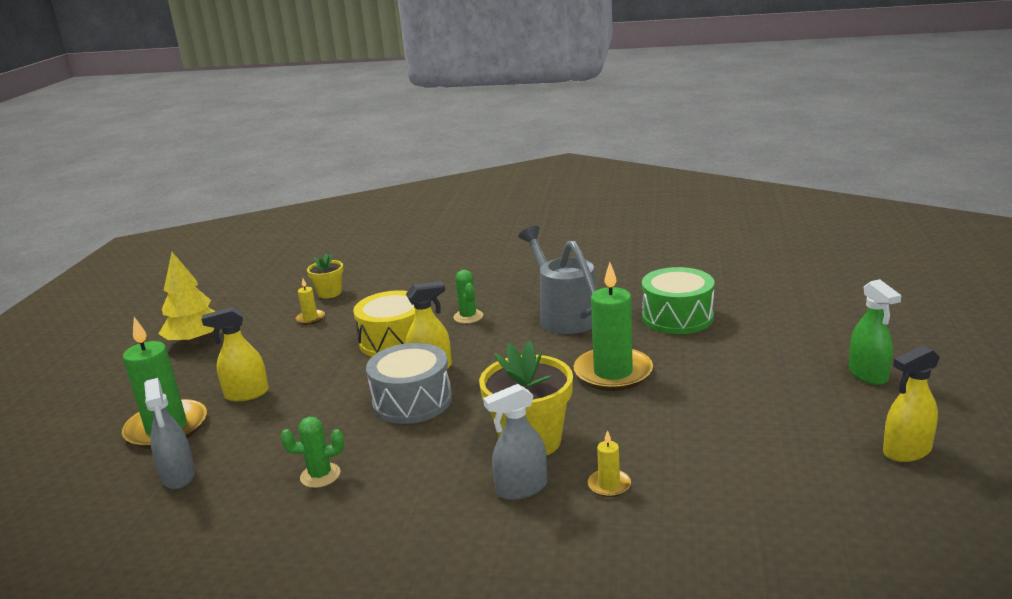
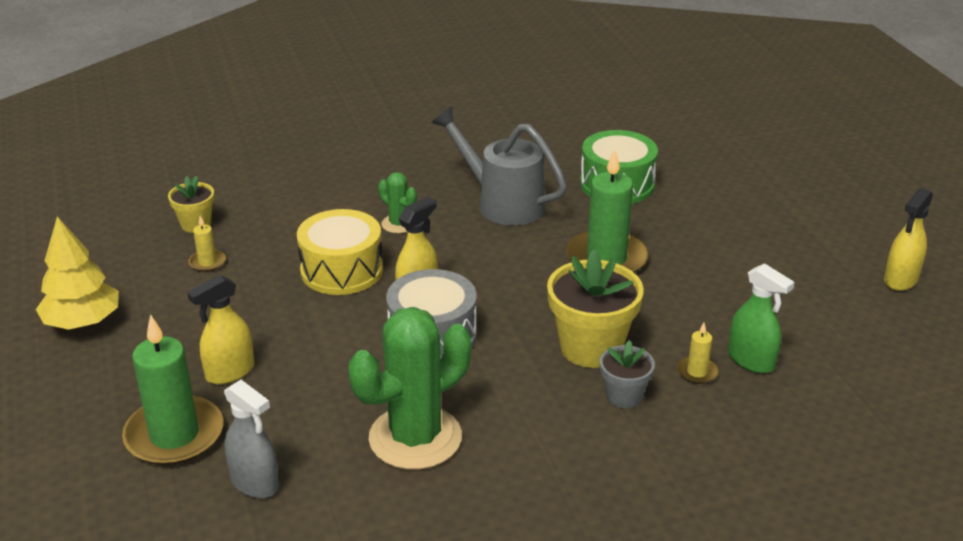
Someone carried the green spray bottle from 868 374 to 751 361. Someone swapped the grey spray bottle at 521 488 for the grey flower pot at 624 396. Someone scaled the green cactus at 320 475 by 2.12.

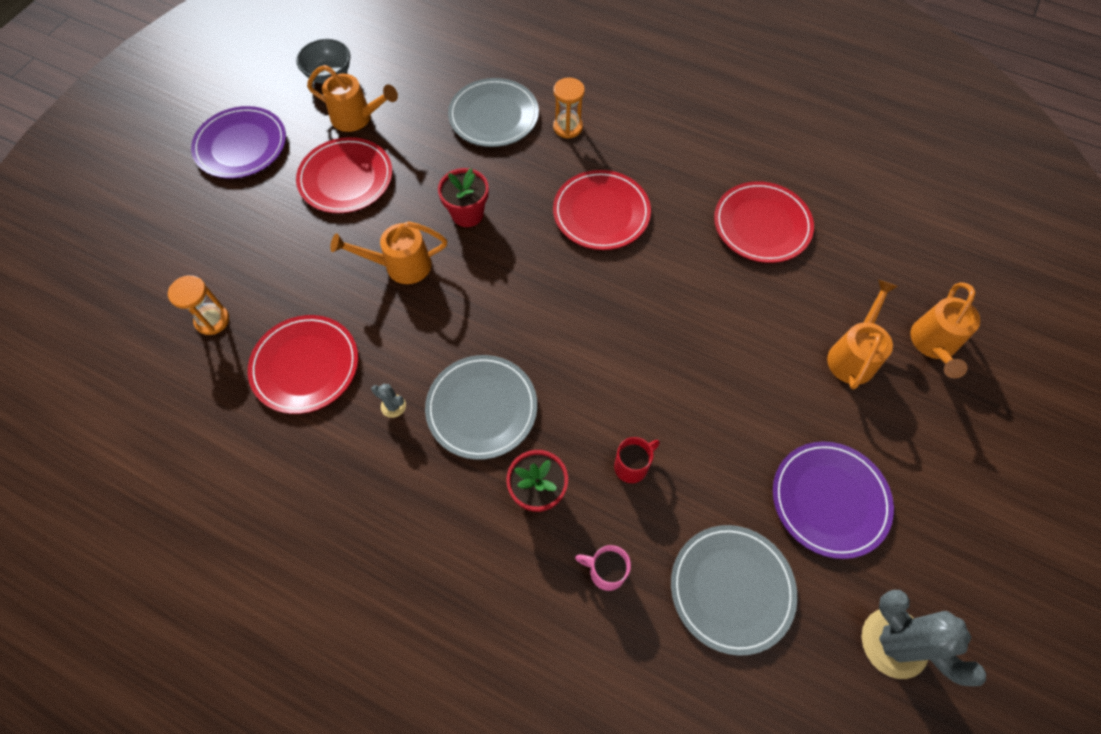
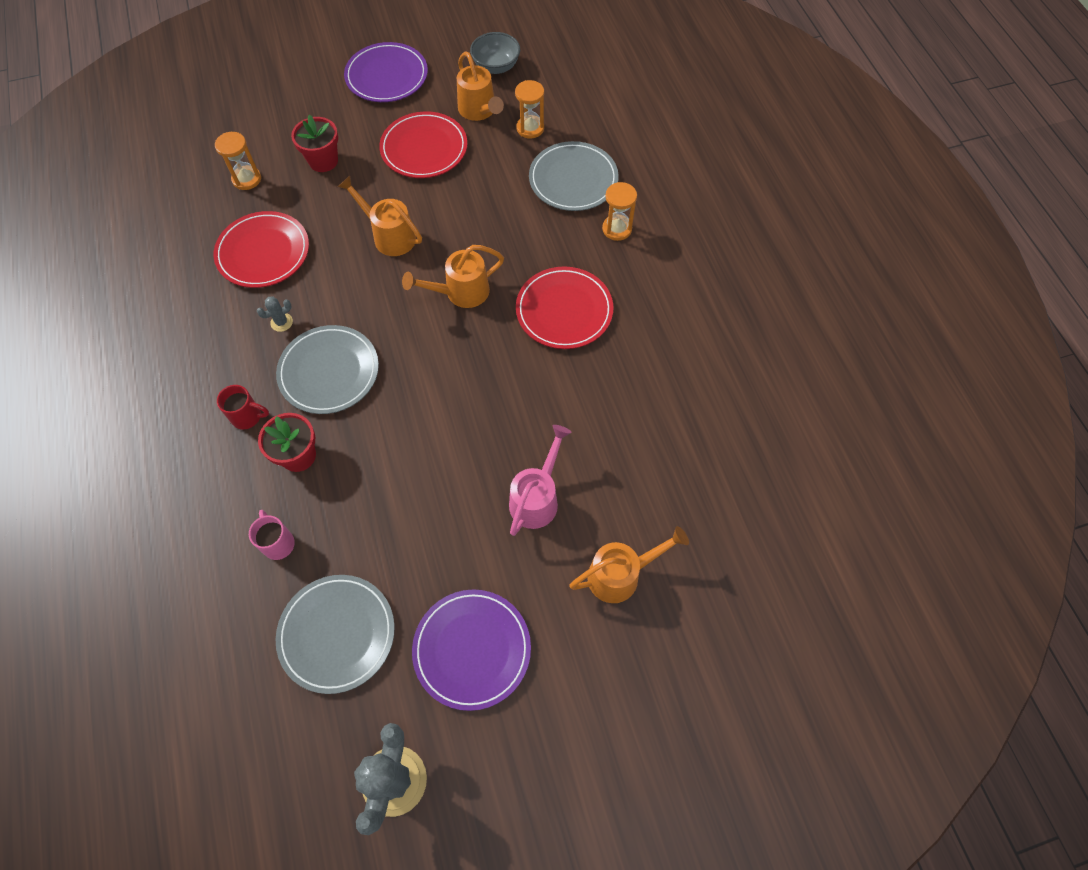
Someone took away the red plate at 762 225. Someone put down the pink watering can at 537 498. Someone put down the orange hourglass at 530 128. Someone carried the red flower pot from 467 214 to 323 161. Someone carried the red mug from 632 466 to 247 417. Someone carried the orange watering can from 933 345 to 460 292. Someone rotated the grey cactus at 393 406 by 75 degrees clockwise.

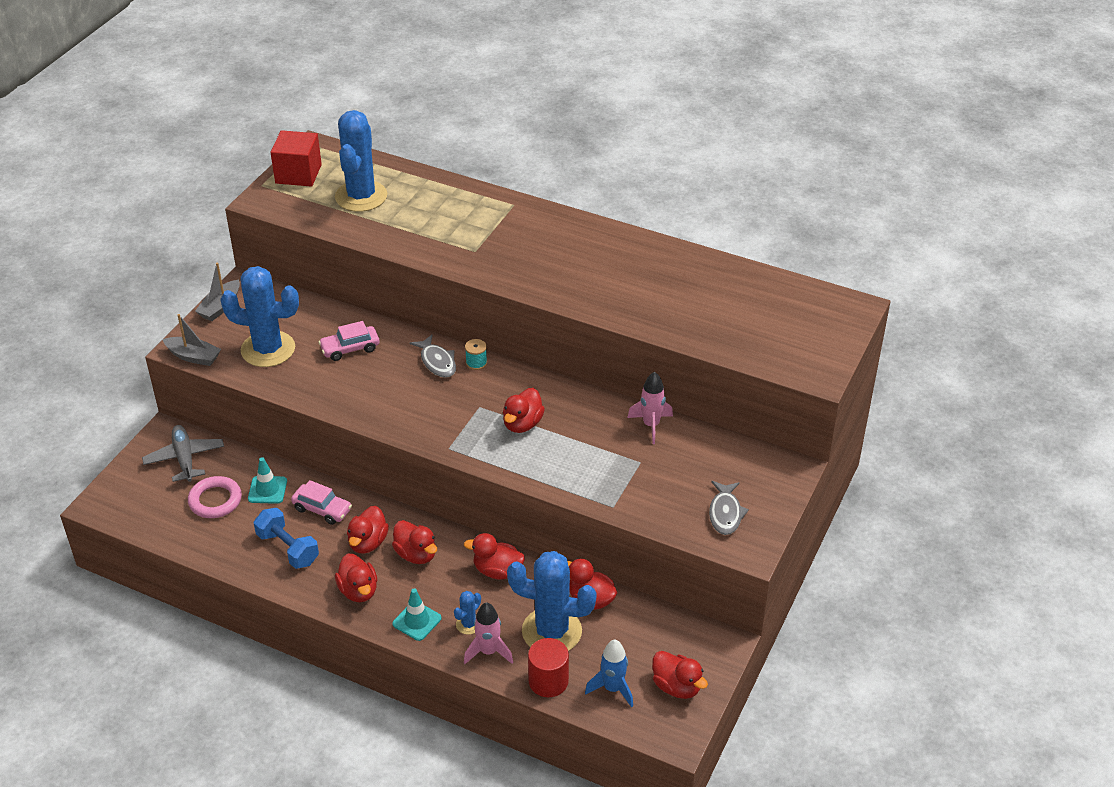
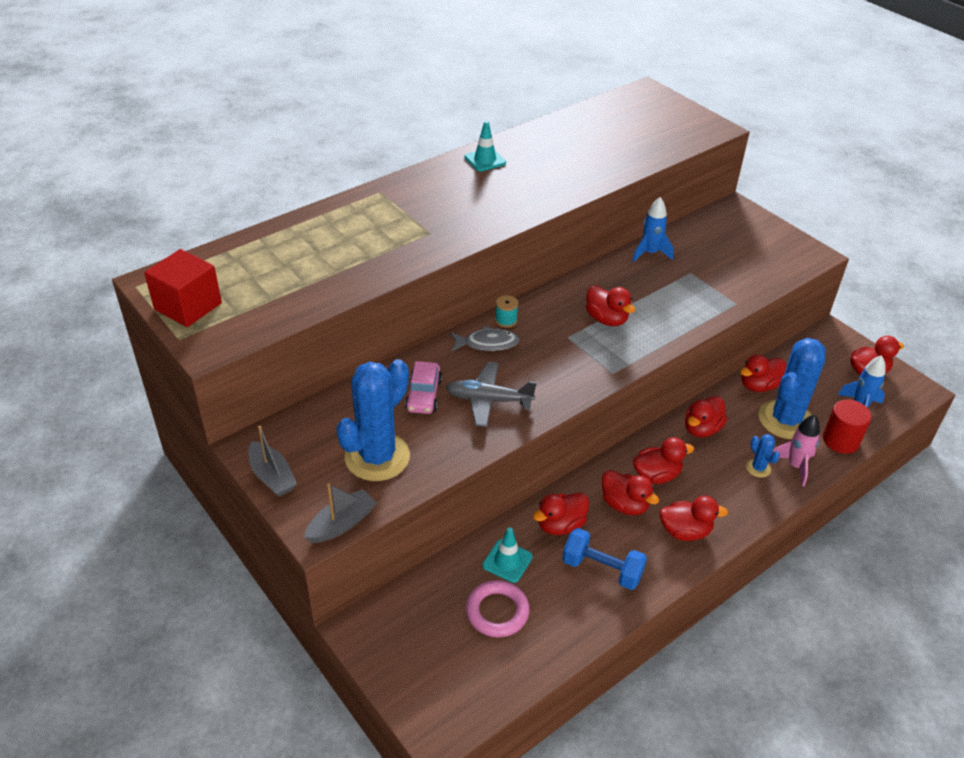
Someone took away the blue cactus at 361 196. Someone took away the grey fish at 725 513. Someone carried the grey plane from 184 459 to 489 400. Someone carried the turquoise traffic cone from 417 621 to 485 160. Someone swapped the pink car at 322 509 for the red duck at 560 525. Someone repainted the pink rocket at 651 425, which became the blue rocket at 650 253. Someone rotated the blue dumbbell at 288 548 by 45 degrees clockwise.

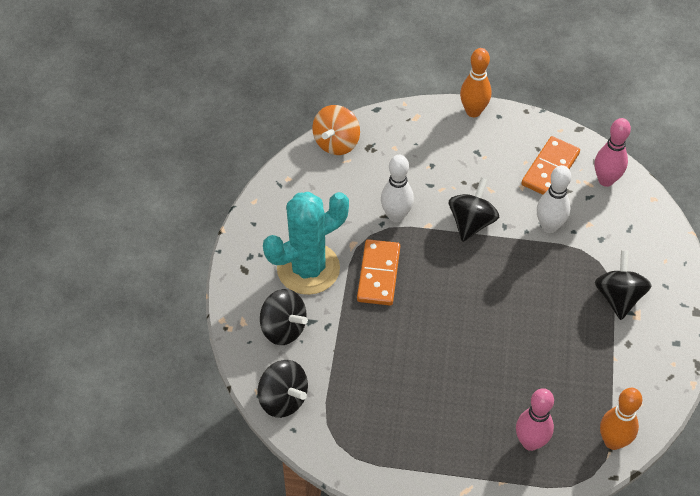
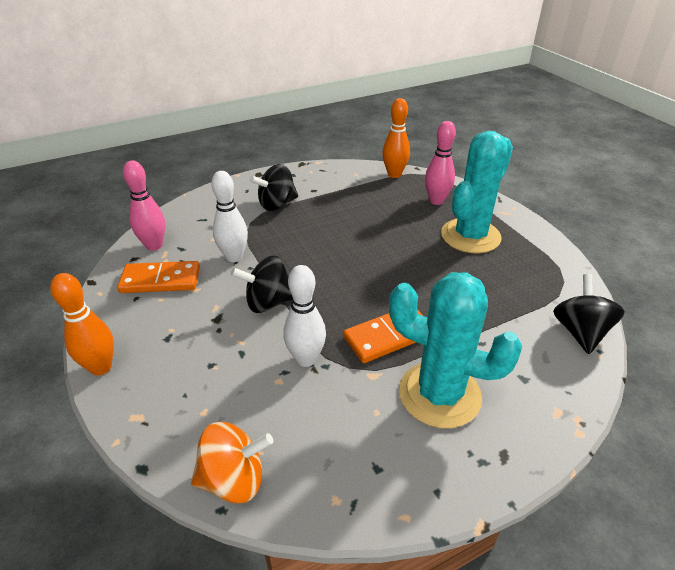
Someone took away the black spinning top at 283 328. Someone put down the turquoise cactus at 470 236.

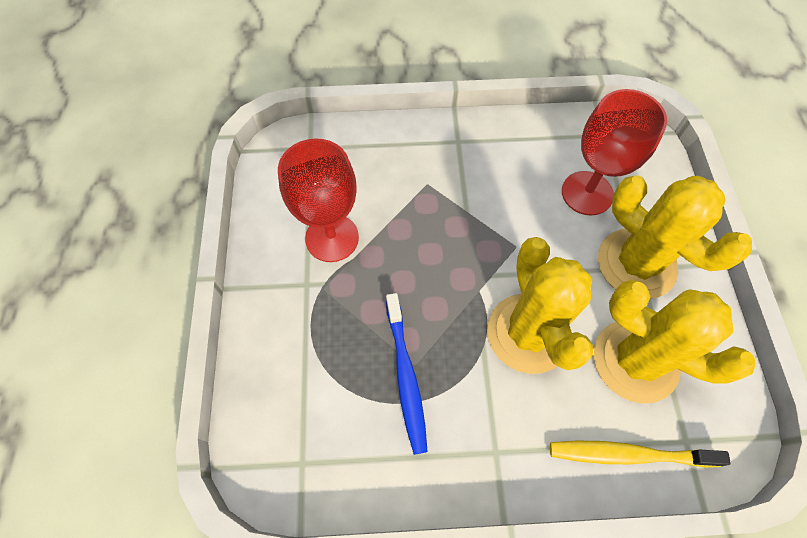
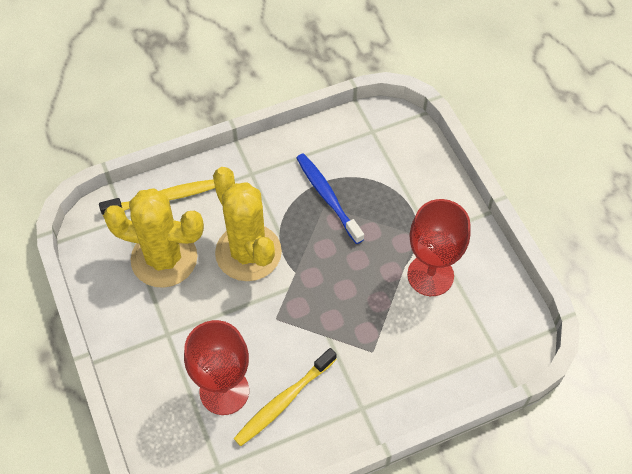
Someone took away the yellow cactus at 636 264. Someone put down the yellow toothbrush at 284 401.

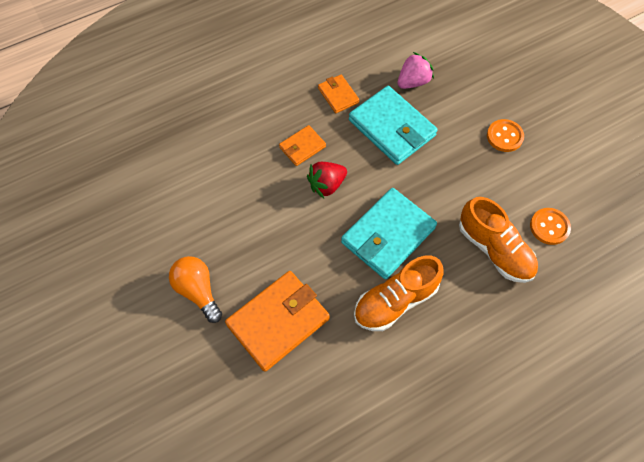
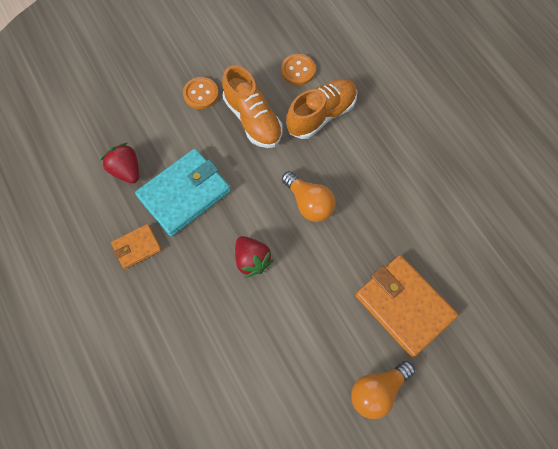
Someone took away the orange wallet at 302 147. Someone carried the orange shoe from 395 301 to 252 119. Someone swapped the turquoise wallet at 388 235 for the orange light bulb at 309 203. Someone repainted the pink strawberry at 413 82, which became the red strawberry at 126 170.

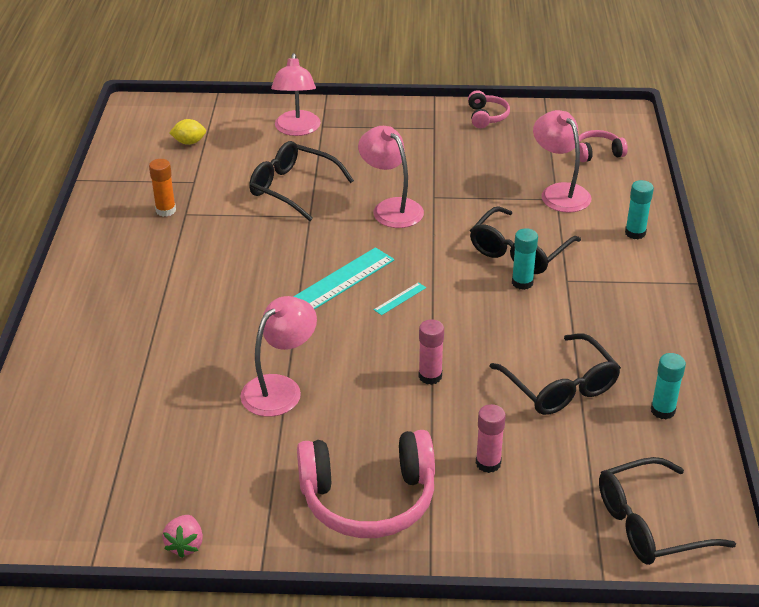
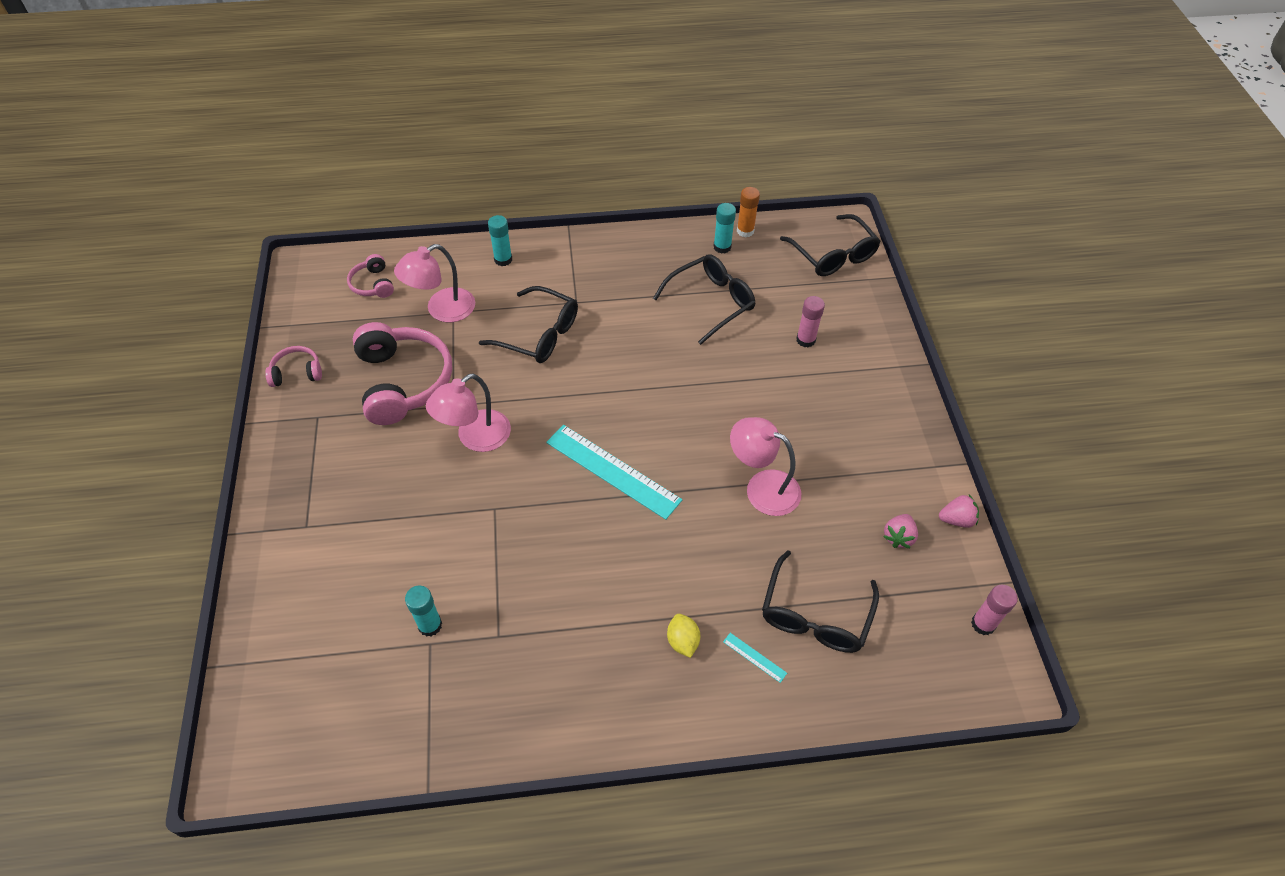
Someone took away the pink lamp at 297 129. Someone put down the pink strawberry at 898 537. Someone carried the orange glue stick from 166 210 to 745 231. Someone carried the yellow lemon from 189 142 to 682 641. Someone carried the black glasses from 292 188 to 815 615. Someone carried the pink headphones from 368 498 to 403 382. Someone carried the turquoise ruler from 400 298 to 754 657. Someone carried the pink glue stick from 430 376 to 983 624. Someone carried the turquoise glue stick from 522 283 to 430 625.

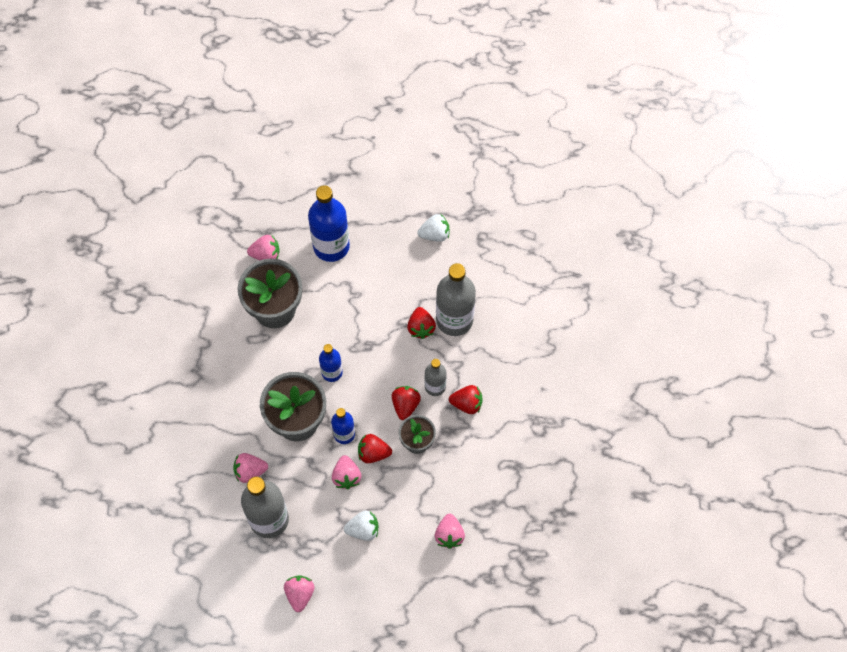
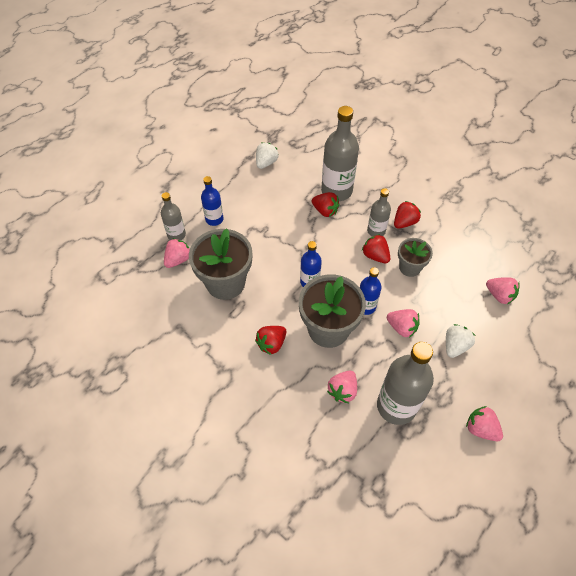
Someone put down the grey bottle at 176 235. Someone carried the red strawberry from 373 453 to 271 344. Someone scaled the blue bottle at 331 246 by 0.56.

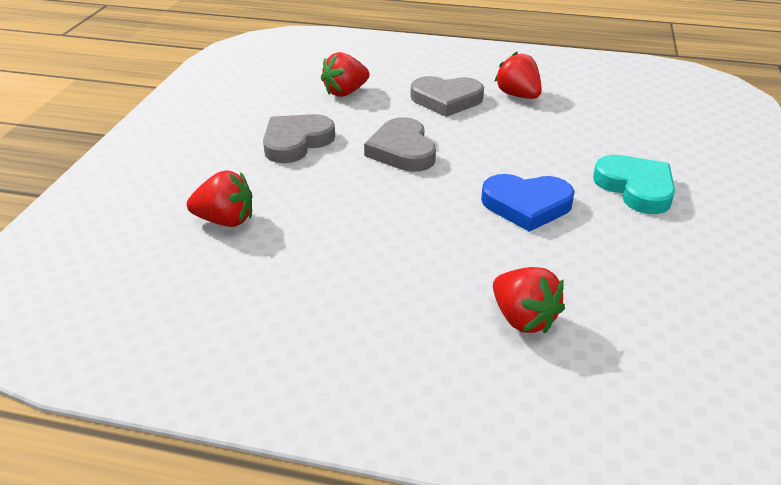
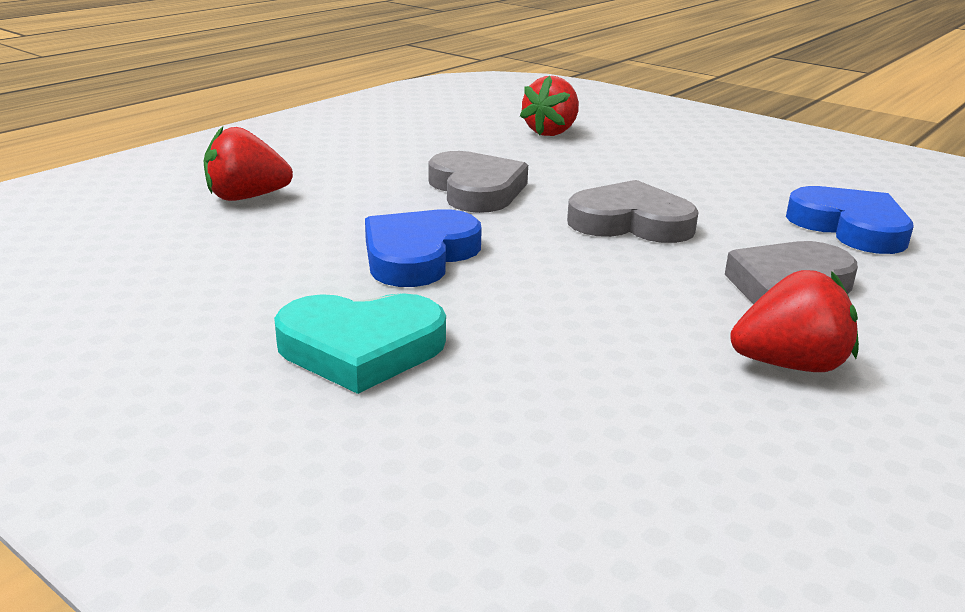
Someone carried the grey heart from 296 142 to 476 189. Someone swapped the red strawberry at 345 92 for the blue heart at 850 227.

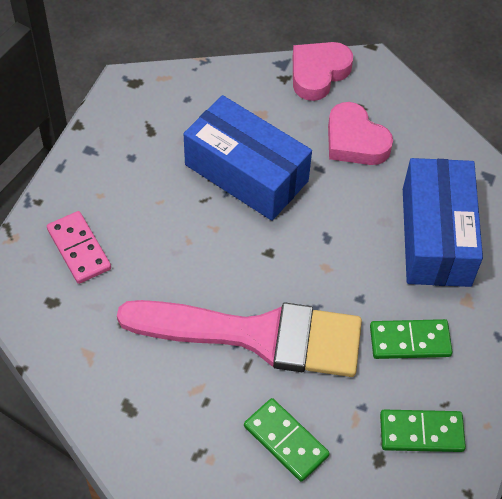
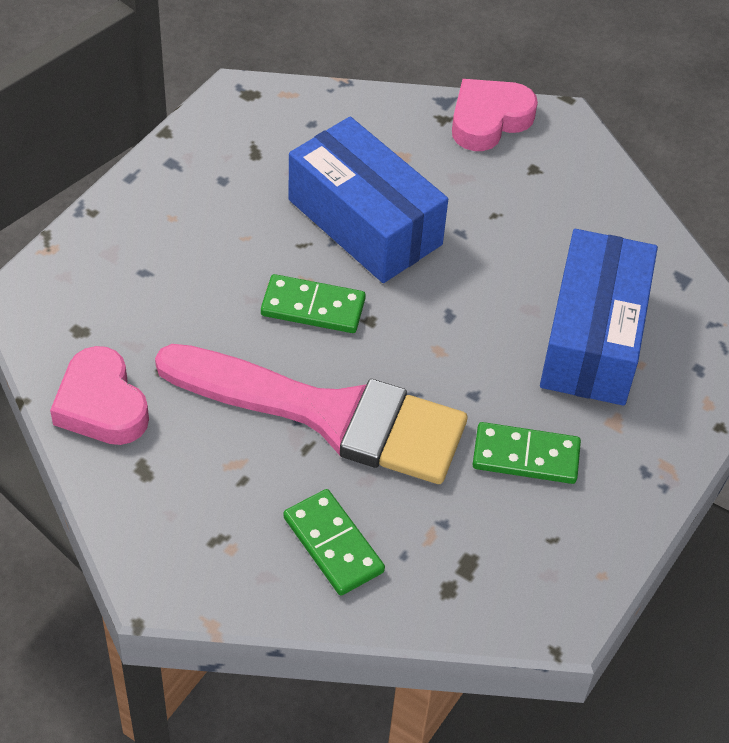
Someone took away the pink domino at 79 249. Someone carried the pink heart from 355 141 to 101 405. Someone carried the green domino from 421 432 to 313 307.

